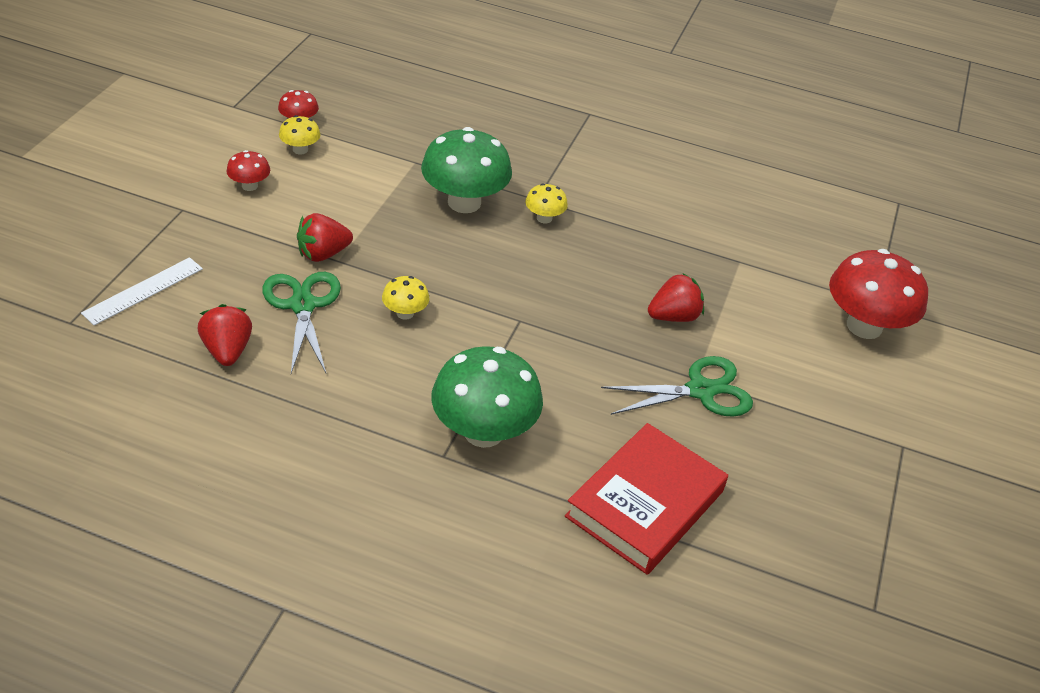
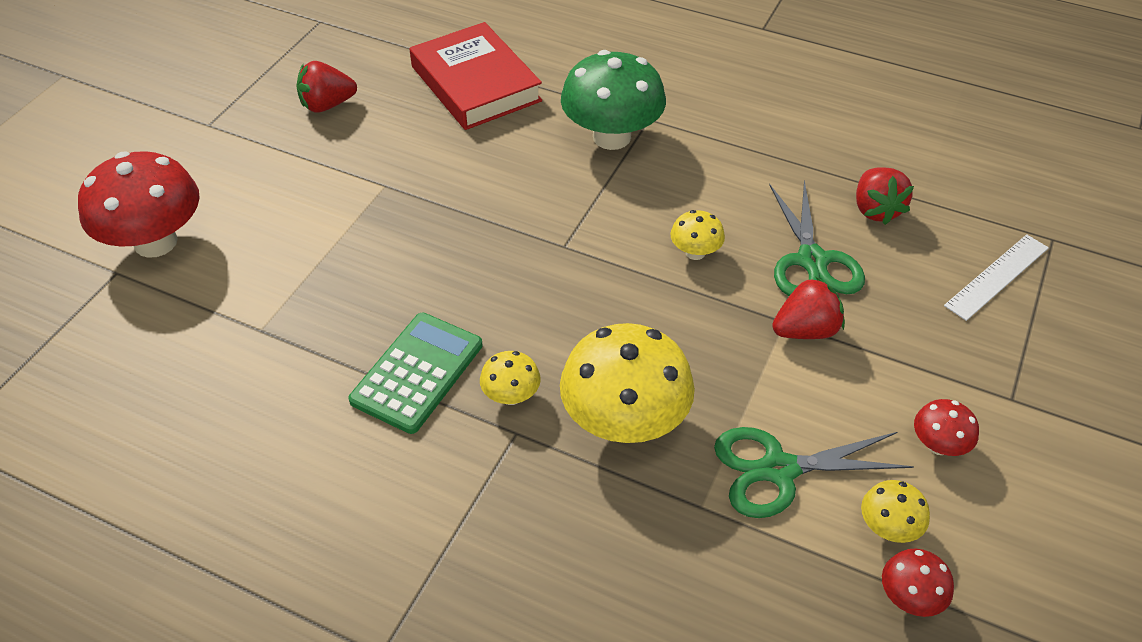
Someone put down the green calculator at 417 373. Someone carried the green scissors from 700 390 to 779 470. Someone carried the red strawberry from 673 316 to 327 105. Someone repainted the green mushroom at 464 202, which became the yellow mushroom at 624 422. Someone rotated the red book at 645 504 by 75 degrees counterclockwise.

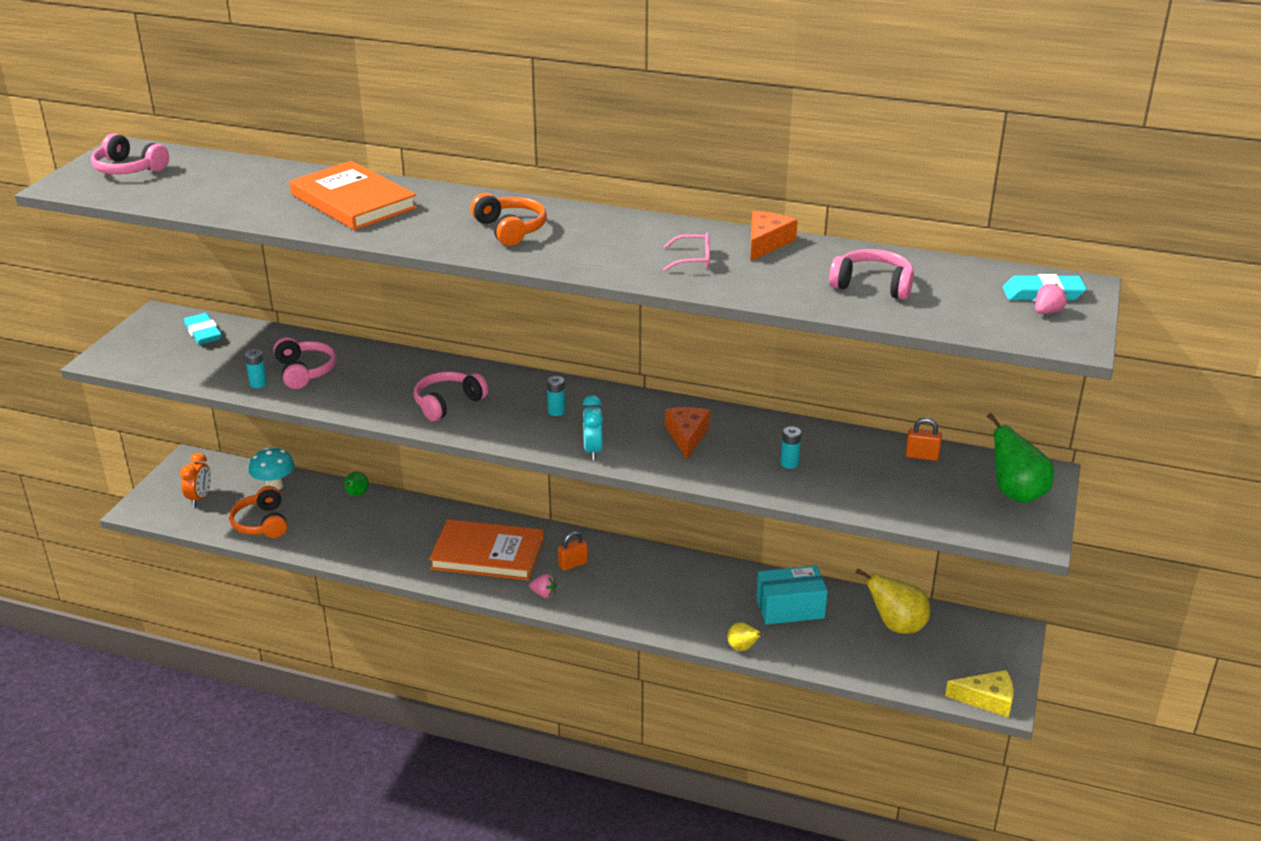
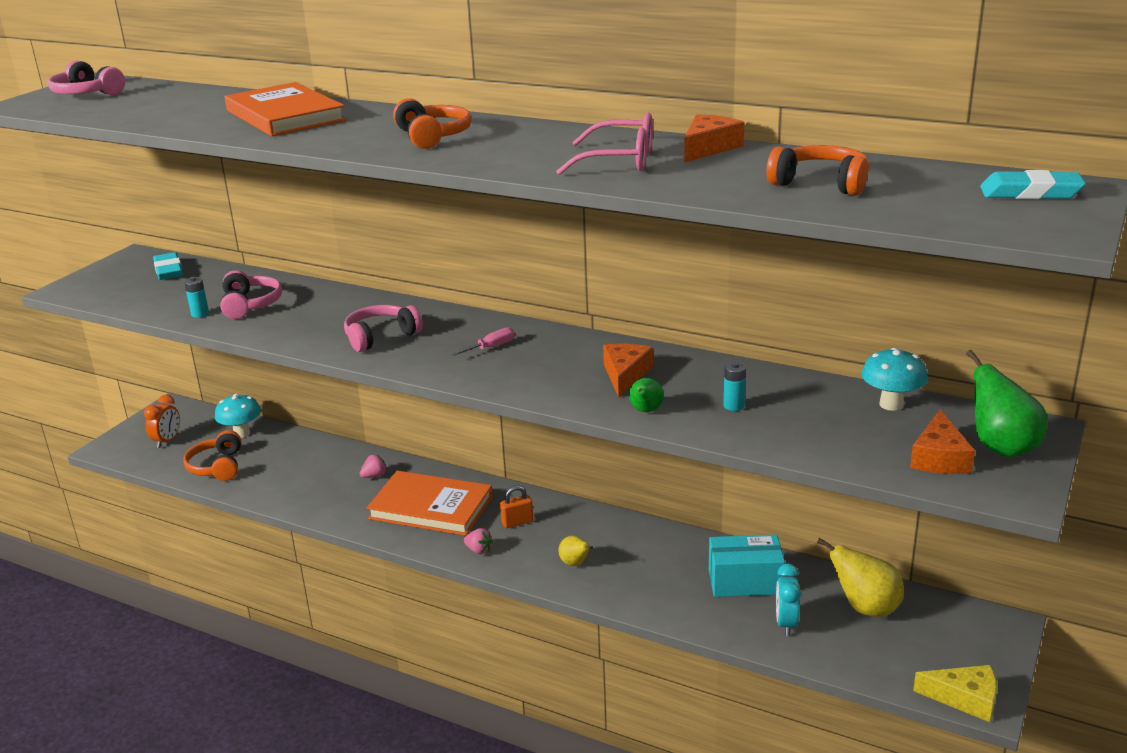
Someone put down the orange cheese at 939 457. Someone carried the green pear from 356 495 to 645 411. Someone carried the turquoise clock from 593 451 to 786 623. Someone carried the yellow pear from 742 648 to 575 563. Someone carried the pink strawberry from 1047 312 to 374 476. Someone swapped the turquoise battery at 556 411 for the pink screwdriver at 491 347. Someone swapped the orange padlock at 922 456 for the turquoise mushroom at 891 404. Someone repainted the pink headphones at 872 285, which became the orange headphones at 820 183. Someone scaled the pink glasses at 693 260 by 1.63.

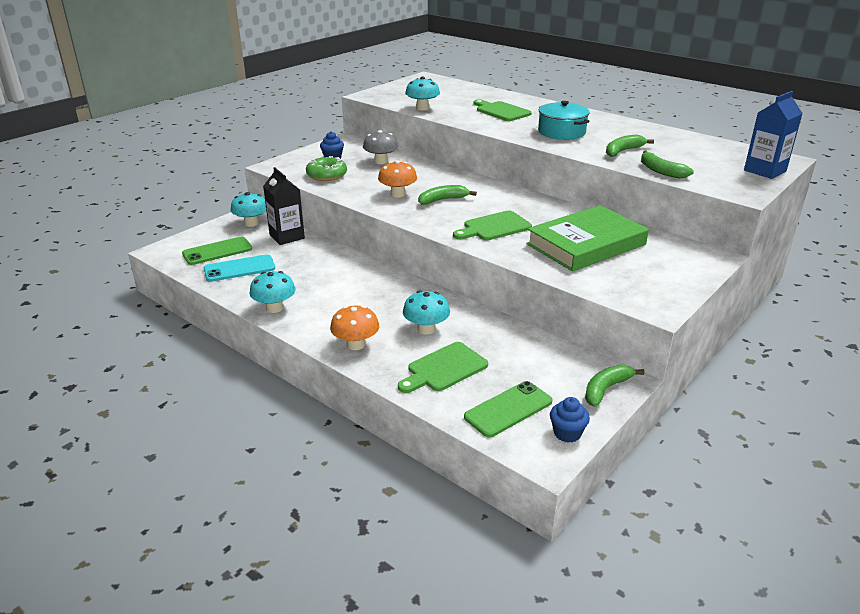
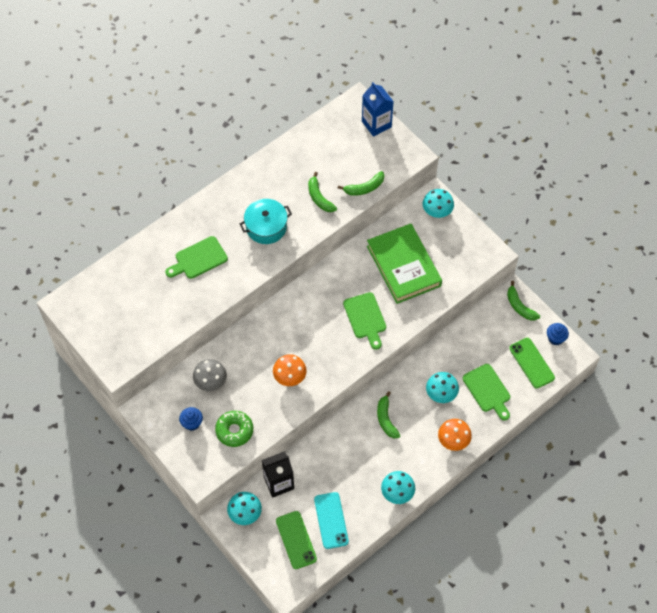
Someone carried the turquoise mushroom from 422 108 to 437 211. Someone carried the green banana from 443 200 to 386 419.

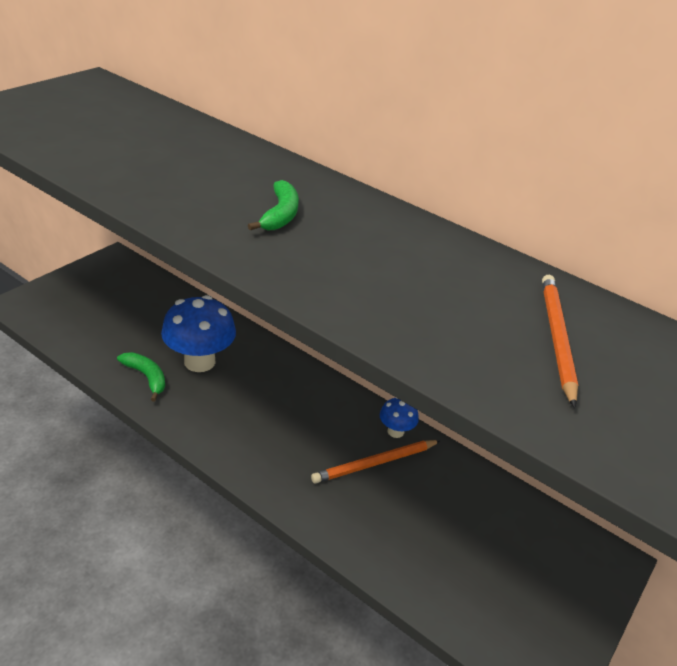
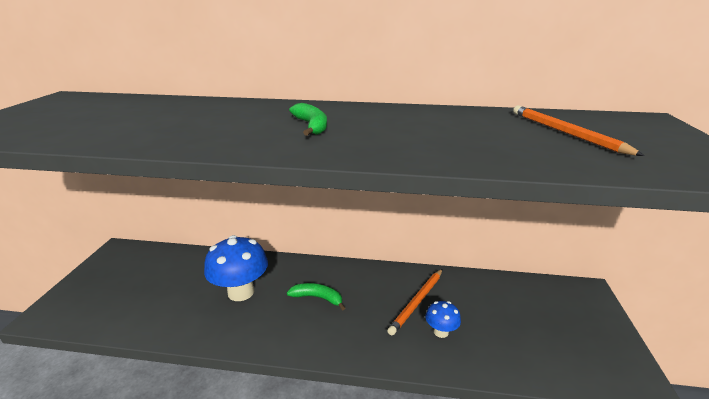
Someone carried the green banana from 146 377 to 317 298. Someone carried the blue mushroom from 395 431 to 441 332.

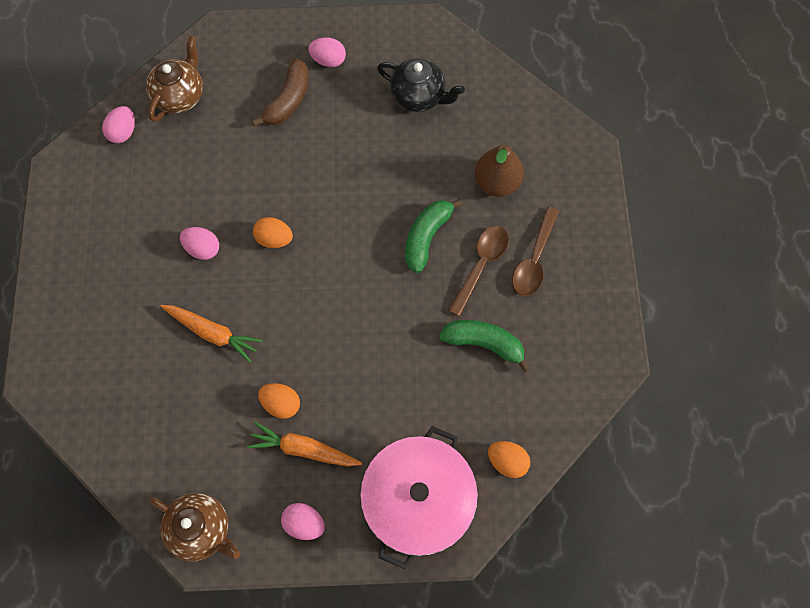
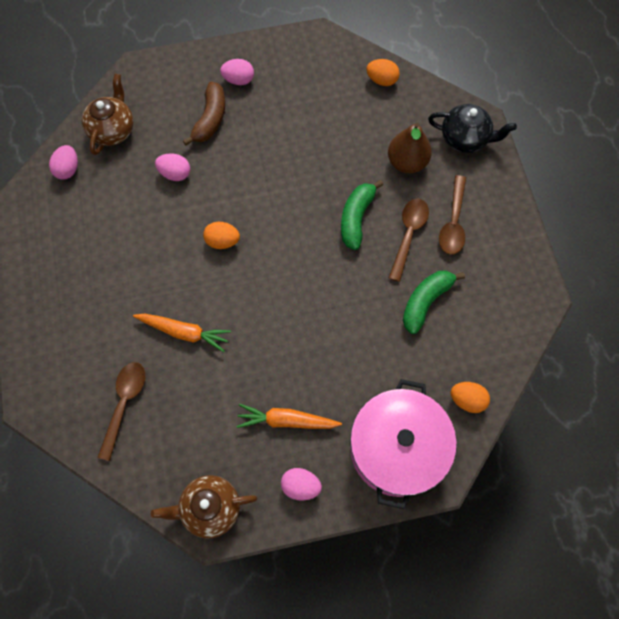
Someone put down the brown spoon at 124 404. Someone carried the pink egg from 203 249 to 175 173. Someone carried the orange egg from 281 404 to 382 80. Someone carried the black teapot from 419 96 to 465 139. Someone rotated the brown teapot at 202 530 by 150 degrees clockwise. Someone rotated the green banana at 484 343 by 60 degrees counterclockwise.

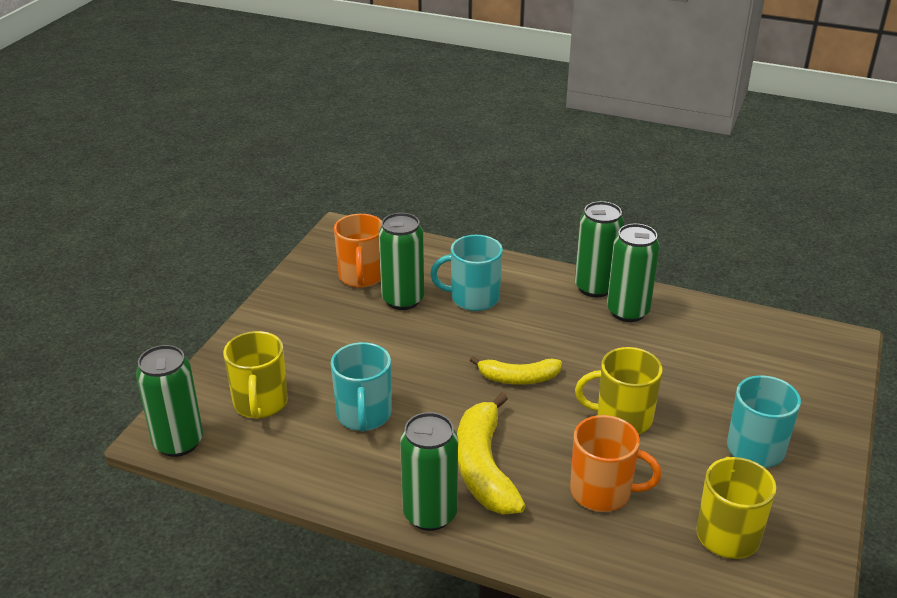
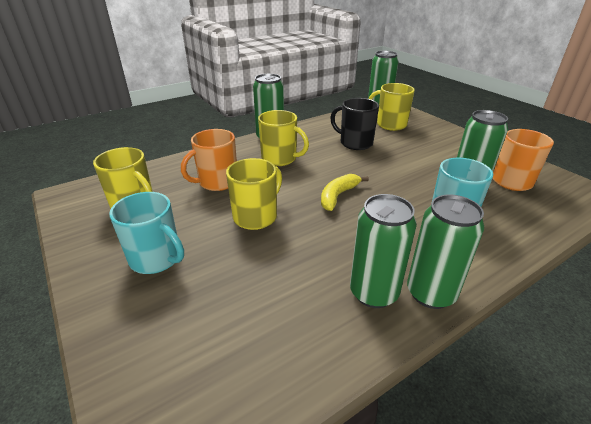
Someone swapped the yellow banana at 484 467 for the yellow mug at 280 159. Someone repainted the turquoise mug at 364 415, which became the black mug at 355 143.

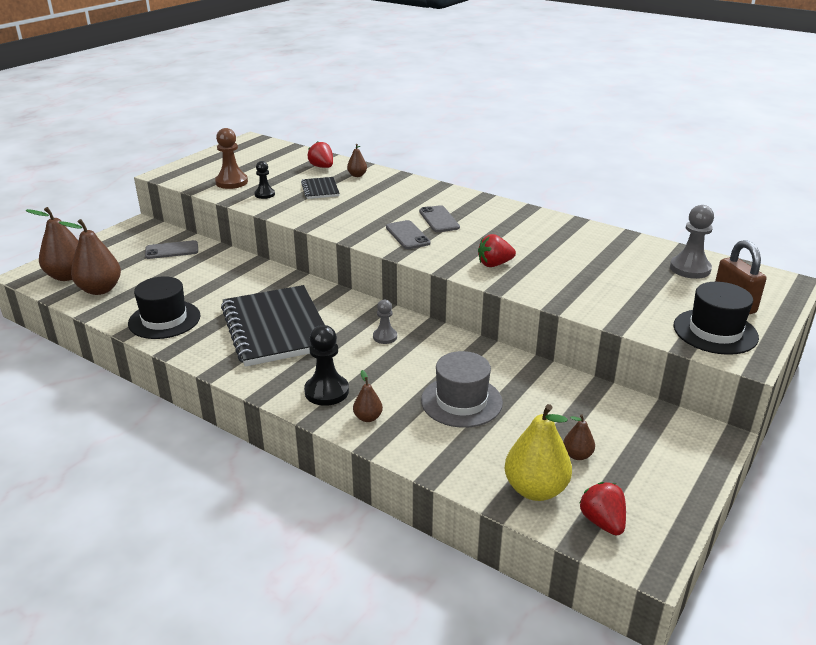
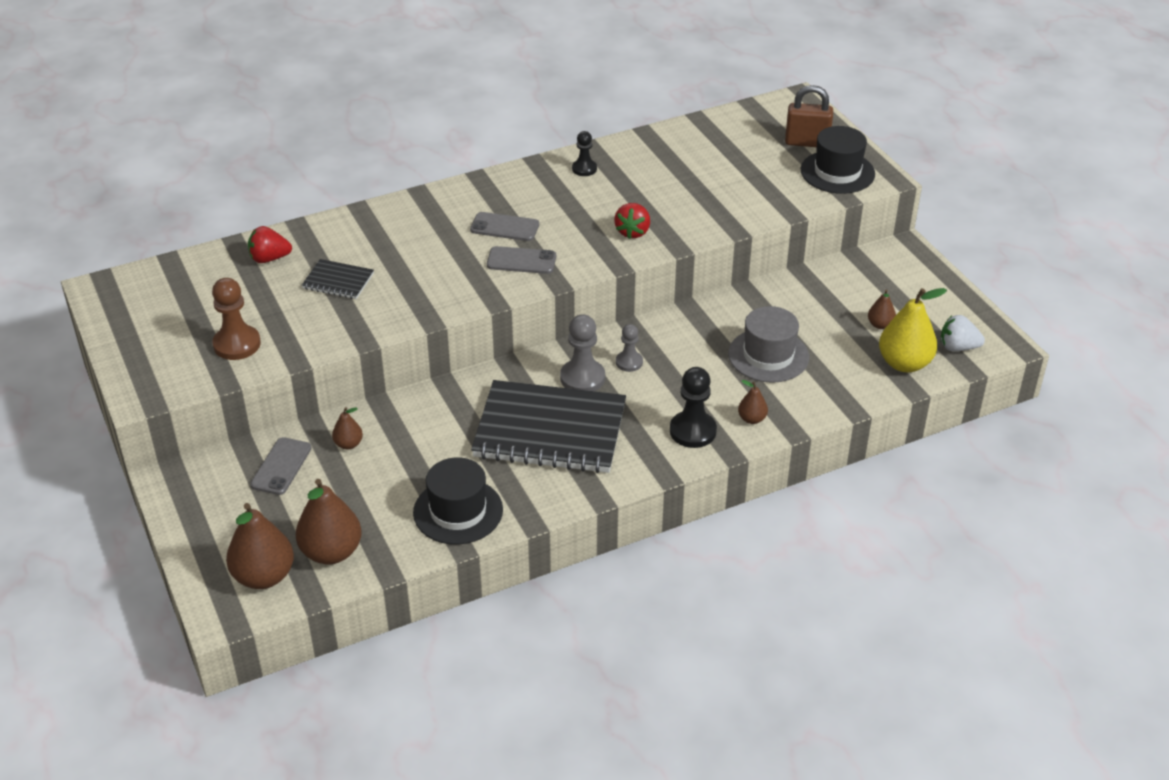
Someone carried the black pawn from 264 194 to 584 169. Someone carried the brown pear from 357 175 to 348 444. Someone carried the grey pawn from 690 269 to 582 378. Someone repainted the red strawberry at 602 522, which became the white strawberry at 958 347.

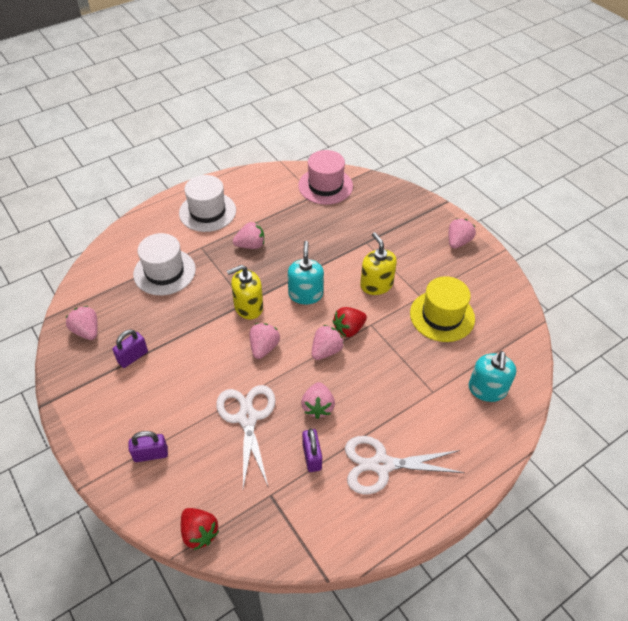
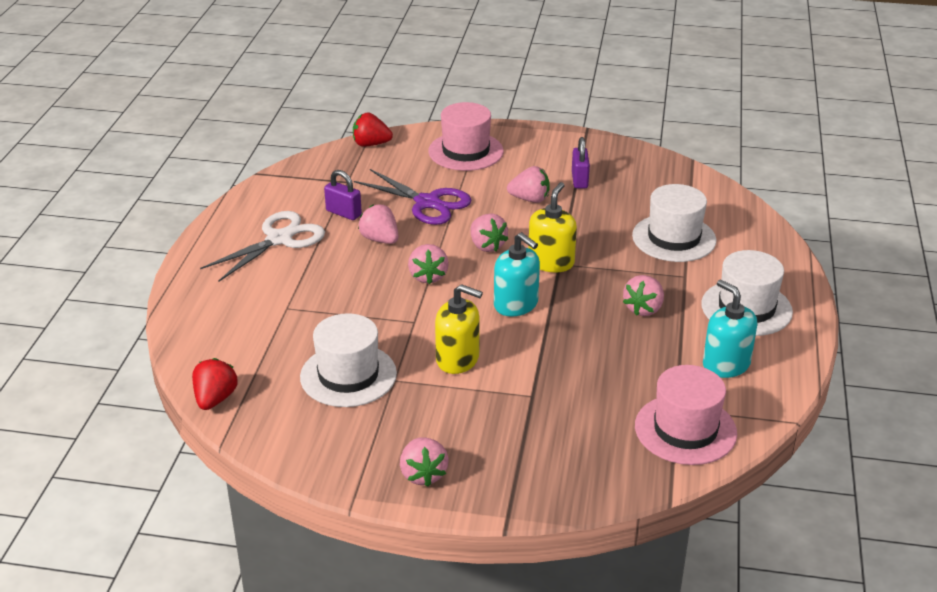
Someone carried the pink strawberry from 87 331 to 530 199. Someone carried the red strawberry from 349 329 to 215 399. Someone carried the turquoise soap dispenser from 487 389 to 726 364. Someone swapped the purple padlock at 151 454 for the pink hat at 466 151. Someone repainted the white scissors at 247 418, which became the purple scissors at 427 203. Someone repainted the yellow hat at 442 316, which became the white hat at 348 375.

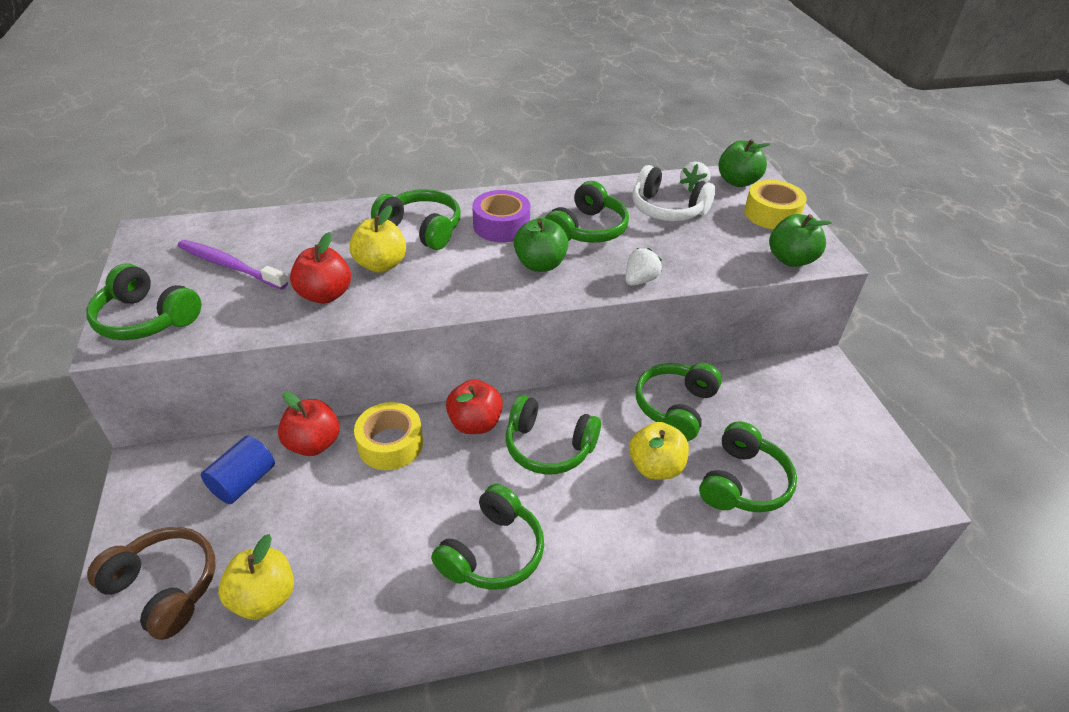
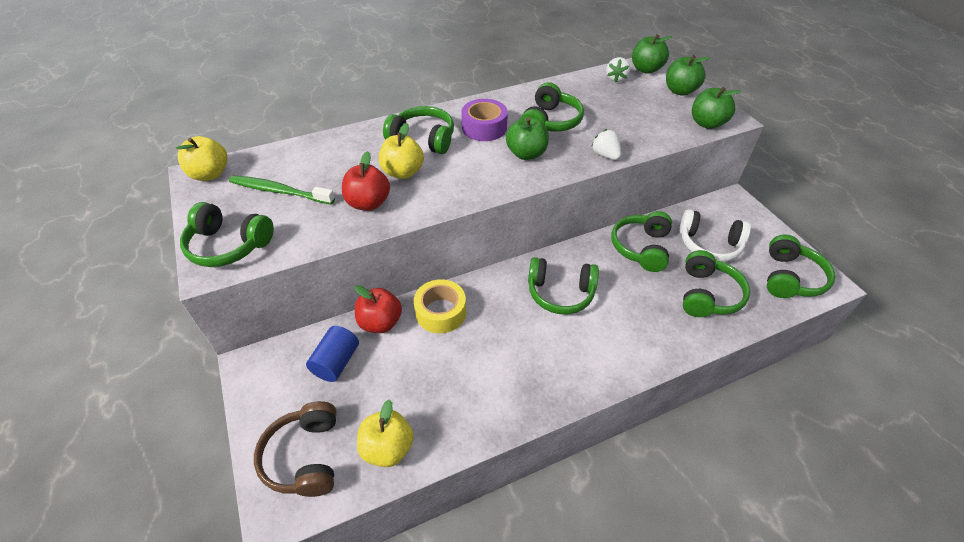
Someone took away the red apple at 475 423. Someone carried the green headphones from 492 552 to 790 278. Someone carried the yellow apple from 655 467 to 210 174. Someone carried the white headphones from 667 209 to 709 245. Someone swapped the yellow tape at 771 214 for the green apple at 680 91. Someone repainted the purple toothbrush at 229 266, which became the green toothbrush at 279 191. Someone rotated the brown headphones at 164 587 by 120 degrees counterclockwise. Someone rotated the white strawberry at 640 280 by 60 degrees counterclockwise.

